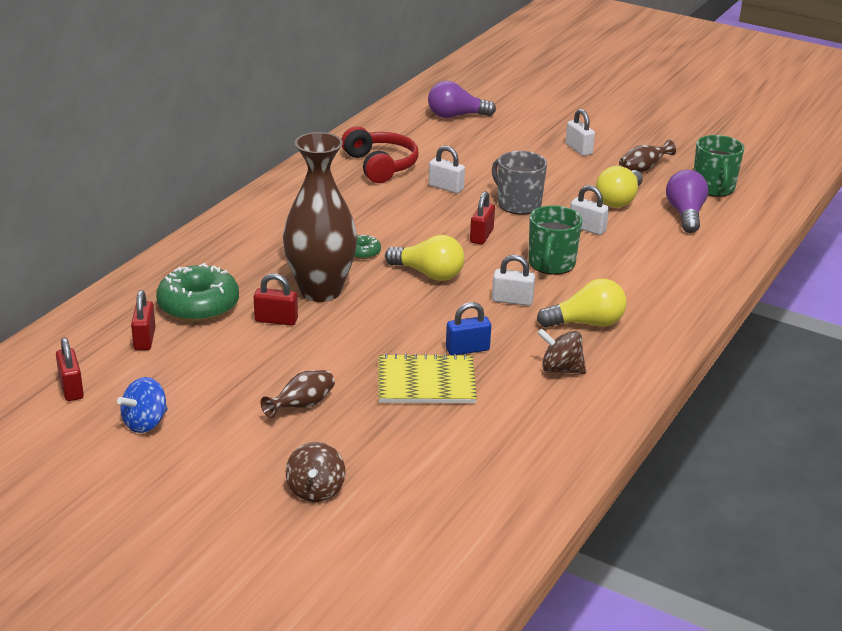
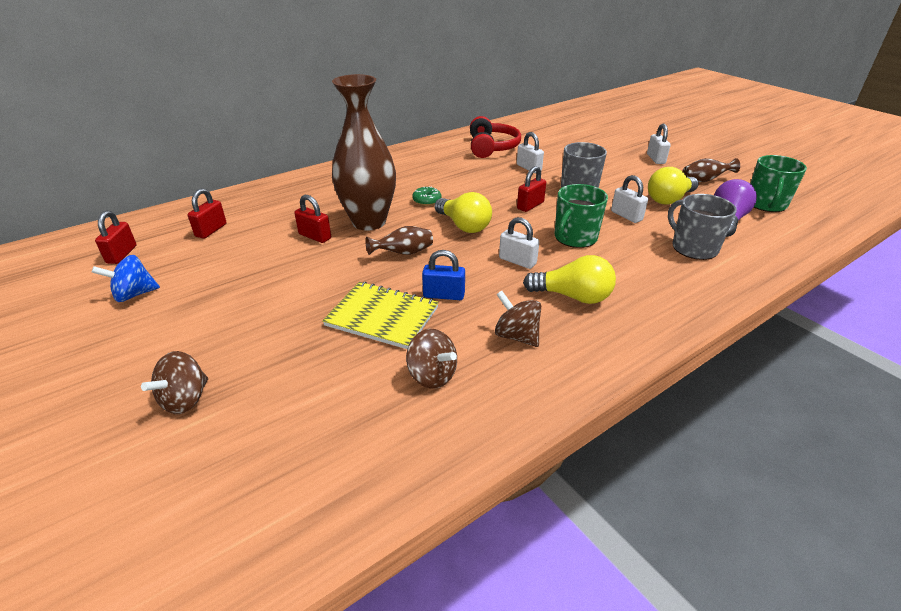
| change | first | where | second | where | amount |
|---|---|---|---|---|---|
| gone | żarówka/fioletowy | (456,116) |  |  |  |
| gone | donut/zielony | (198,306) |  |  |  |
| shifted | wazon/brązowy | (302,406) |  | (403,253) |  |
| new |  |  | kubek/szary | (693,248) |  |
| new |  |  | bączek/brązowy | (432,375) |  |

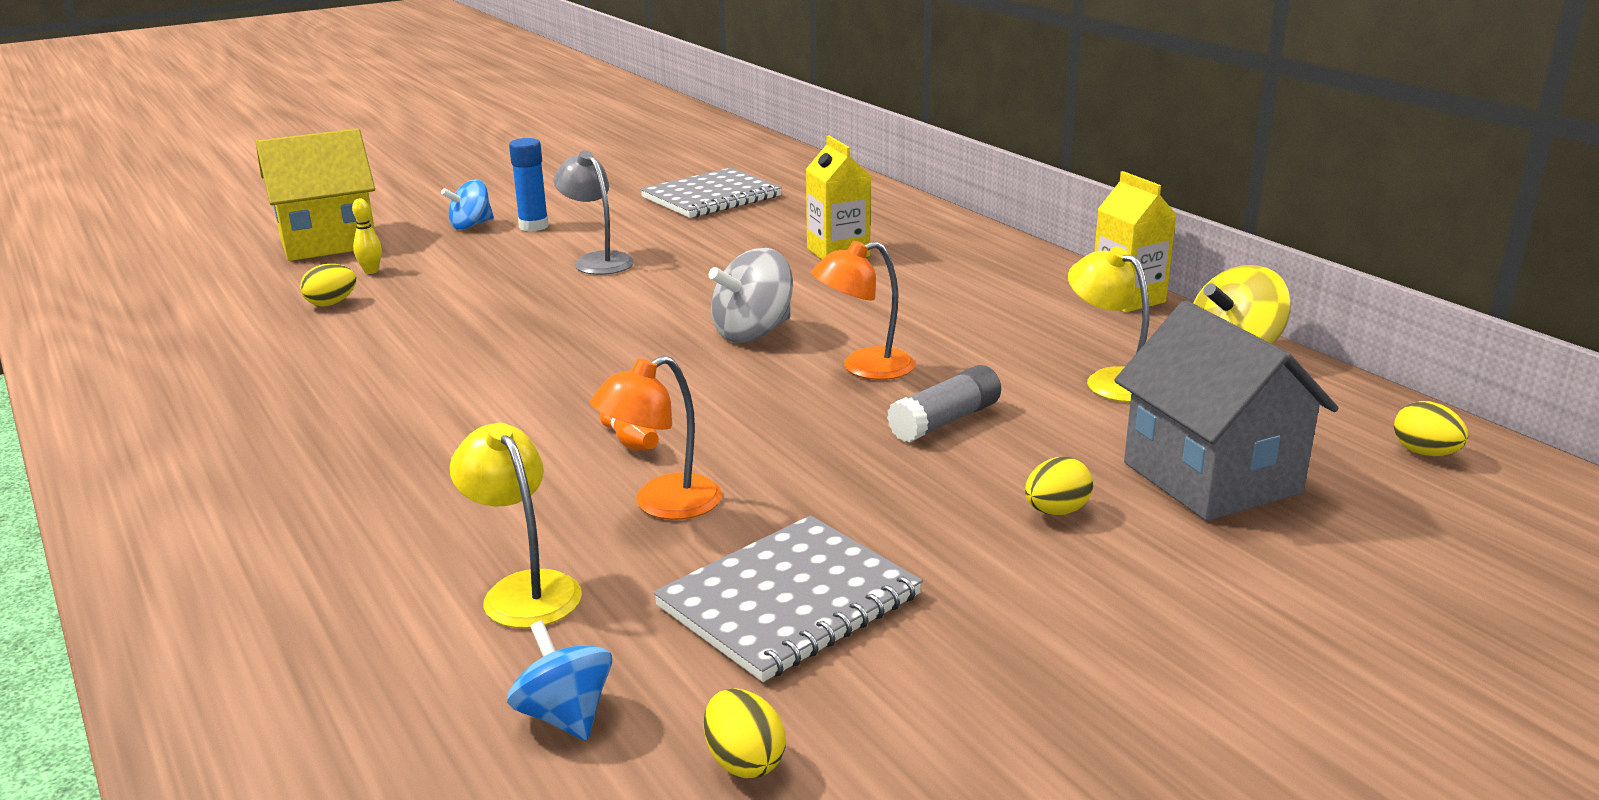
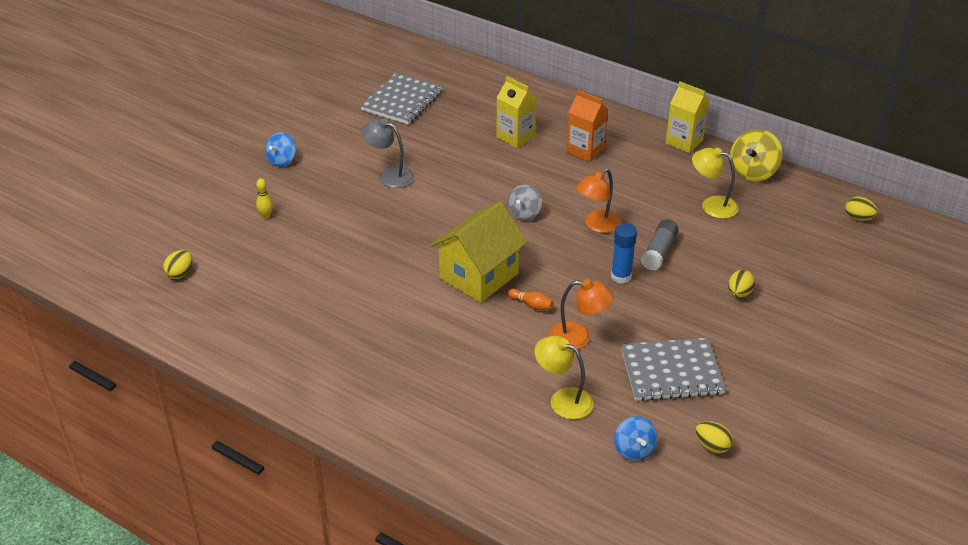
| change | first | where | second | where | amount |
|---|---|---|---|---|---|
| shifted | domek/żółty | (328,242) |  | (479,276) |  |
| shifted | klej w sztyfcie/niebieski | (533,226) |  | (621,276) |  |
| scaled | bączek/szary | (753,333) |  | (524,214) | x0.66 |
| shifted | jajko/żółty | (331,303) |  | (180,273) |  |
| gone | domek/szary | (1211,478) |  |  |  |
| rotated | lampka/pomarańczowy | (662,505) |  | (578,337) | 105 degrees counterclockwise |
| rotated | zeszyt/szary | (789,601) |  | (671,372) | 60 degrees clockwise |
| rotated | bączek/niebieski | (565,715) |  | (634,450) | 135 degrees counterclockwise |
| new |  |  | karton mleka/pomarańczowy | (585,150) |  |

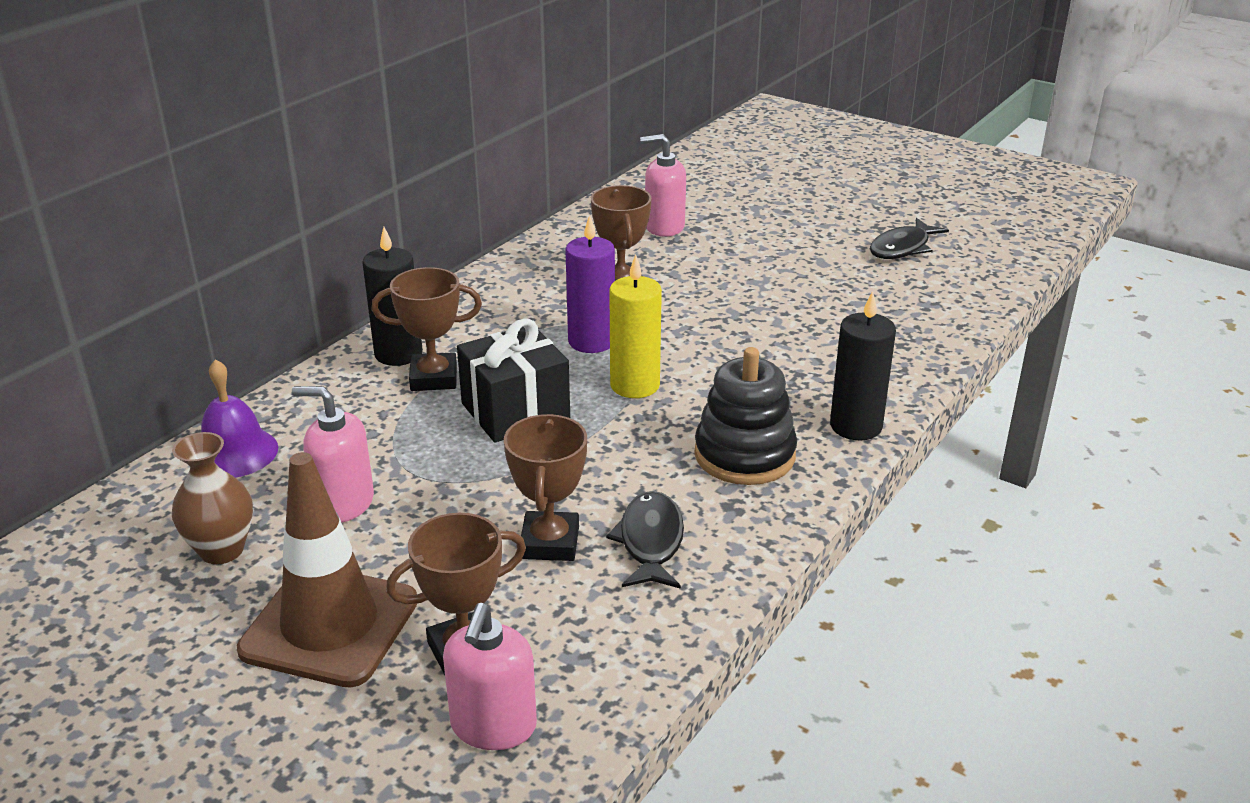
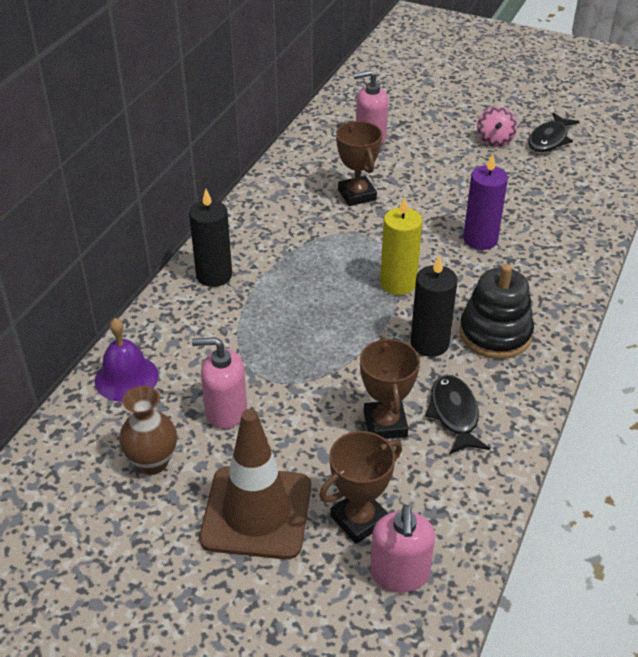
| change | first | where | second | where | amount |
|---|---|---|---|---|---|
| shifted | świeca/fioletowy | (591,341) |  | (480,239) |  |
| gone | puchar/brązowy | (434,378) |  |  |  |
| shifted | świeca/czarny | (855,426) |  | (429,343) |  |
| gone | prezent/czarny | (515,411) |  |  |  |
| new |  |  | bączek/różowy | (494,141) |  |

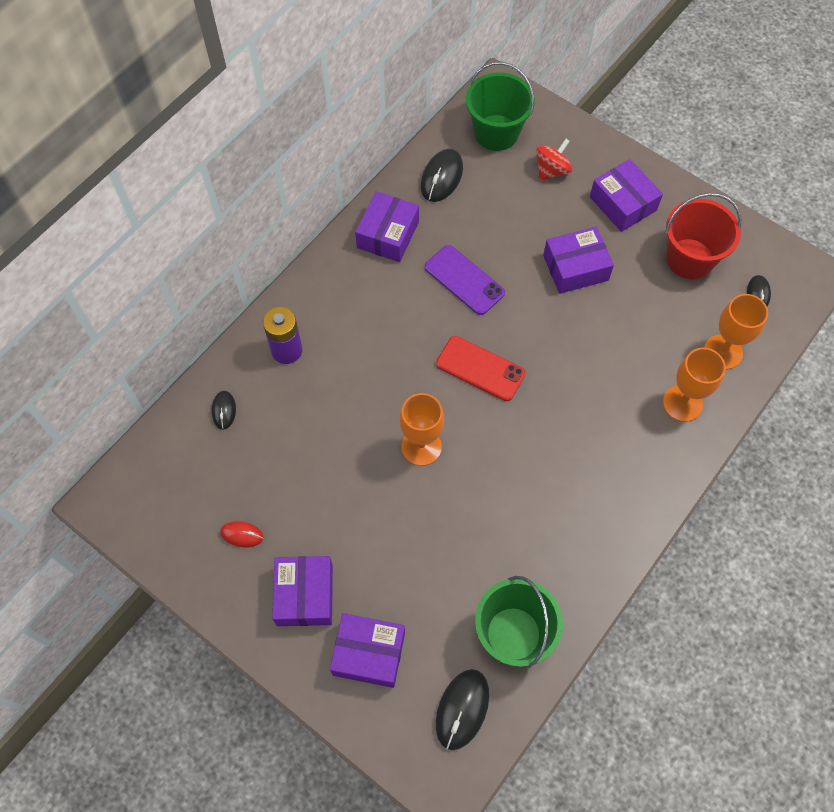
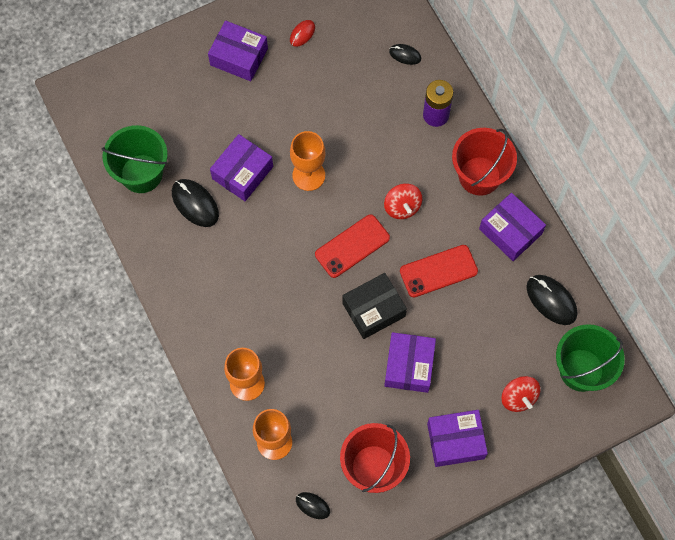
| change | first | where | second | where | amount |
|---|---|---|---|---|---|
| repainted | telefon/fioletowy | (464,280) | telefon/czerwony | (438,271) |  |
| shifted | pudełko/fioletowy | (369,653) |  | (242,173) |  |
| shifted | myszka/czarny | (462,709) |  | (195,204) |  |
| new |  |  | wiadro/czerwony | (479,176) |  |
| new |  |  | bączek/czerwony | (402,207) |  |
| new |  |  | pudełko/czarny | (373,310) |  |

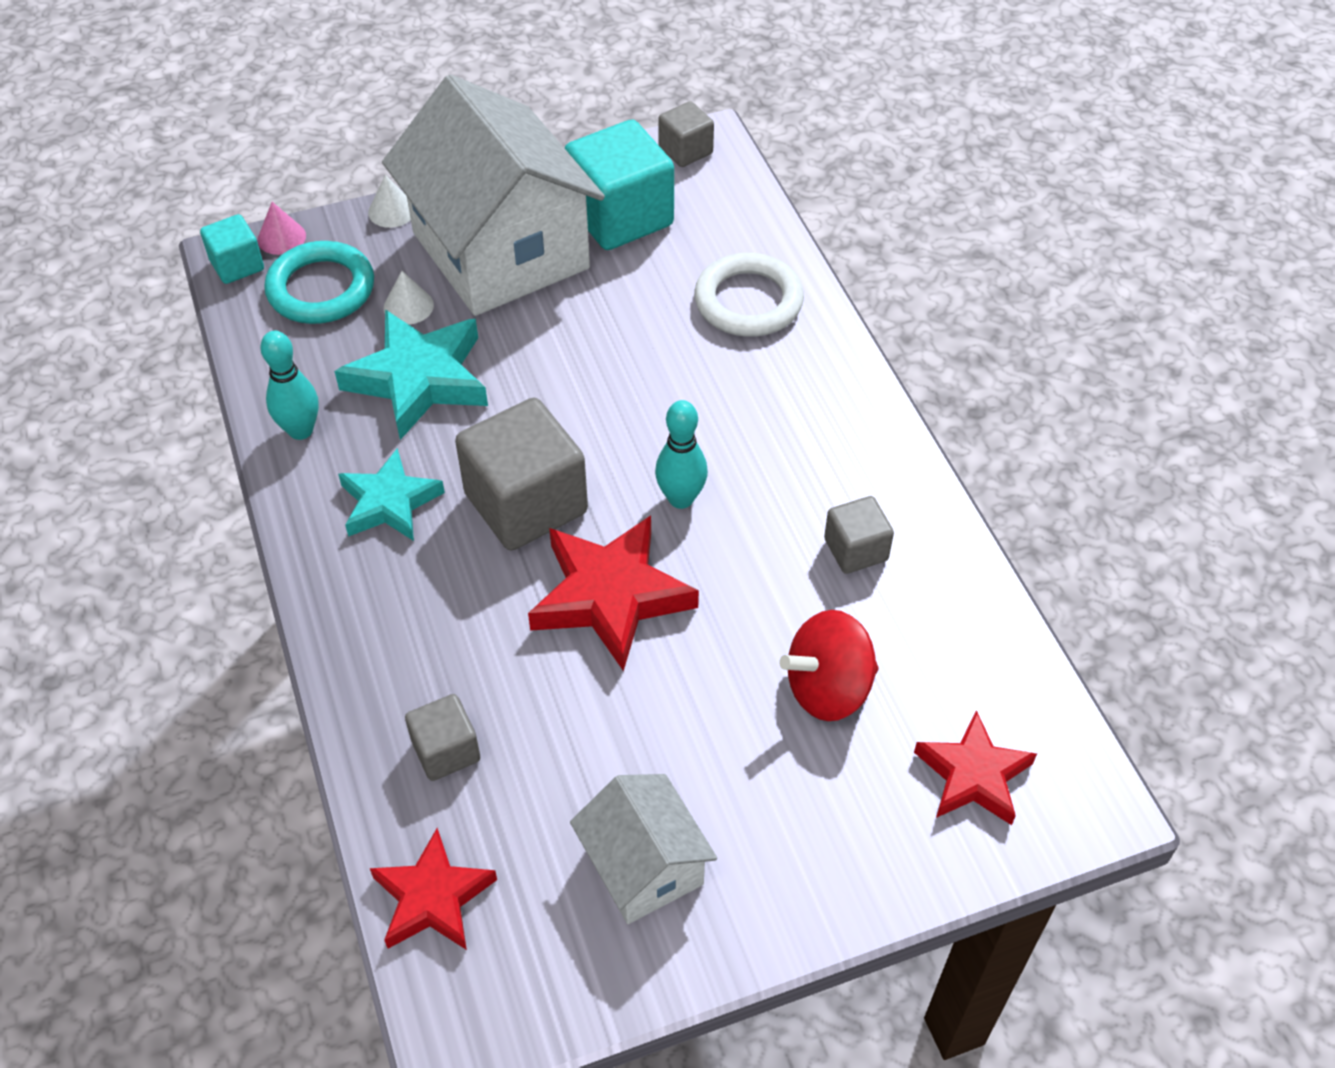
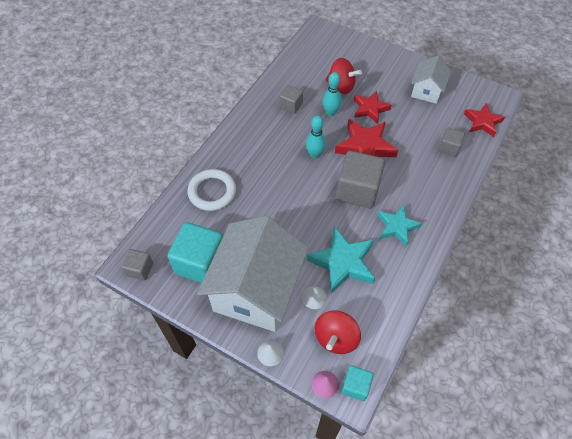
| change | first | where | second | where | amount |
|---|---|---|---|---|---|
| swapped | pierścień/turkusowy | (321,289) | bączek/czerwony | (336,338) |  |
| shifted | kręgiel/turkusowy | (300,430) |  | (330,112) |  |
| shifted | gwiazda/czerwony | (973,775) |  | (370,109) |  |

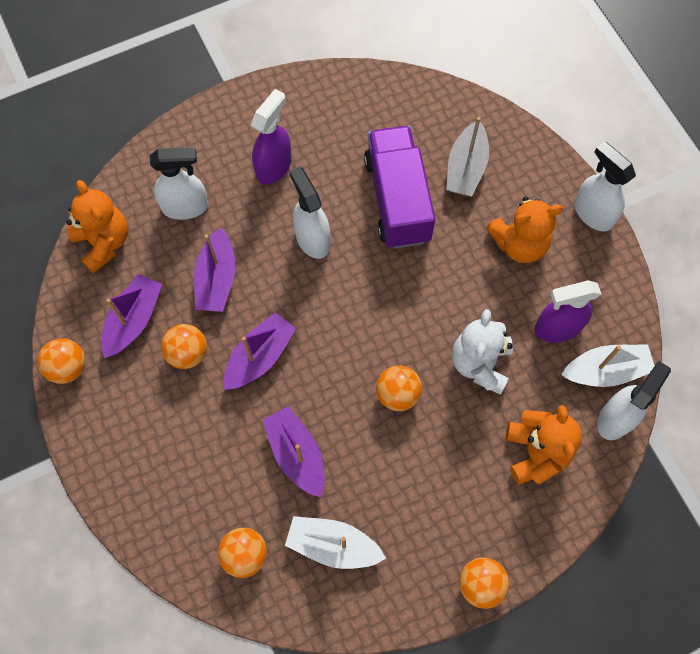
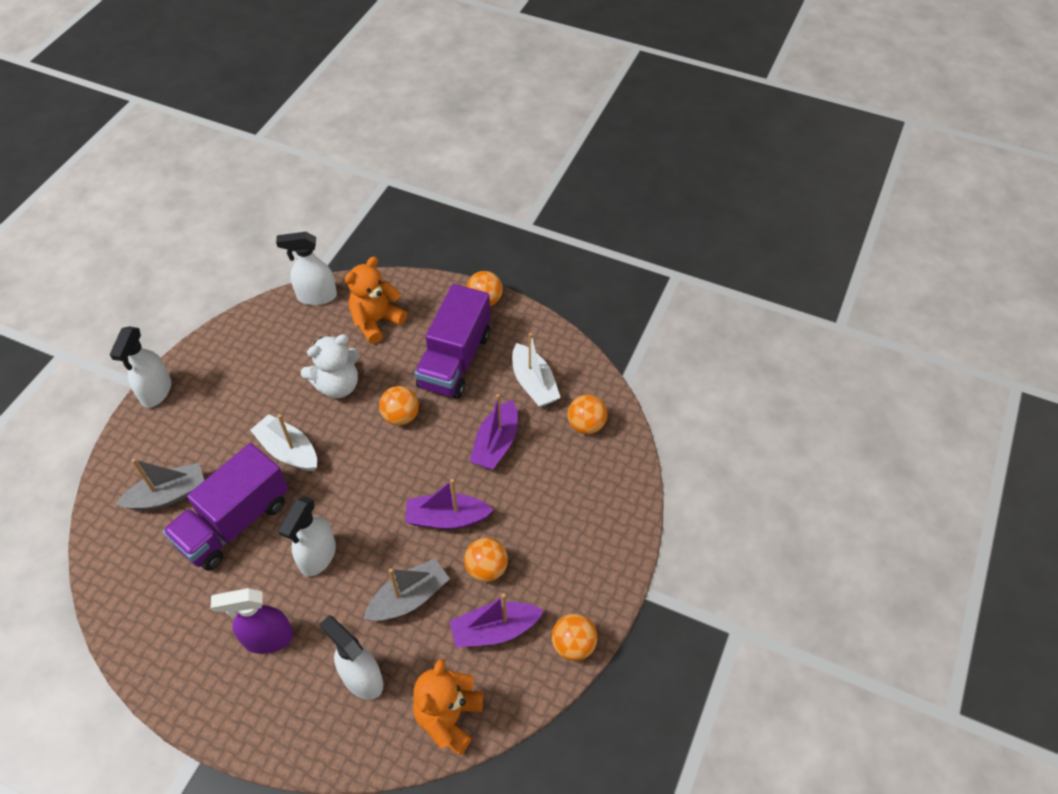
| change | first | where | second | where | amount |
|---|---|---|---|---|---|
| gone | miś/pomarańczowy | (519,244) |  |  |  |
| repainted | łódka/fioletowy | (216,279) | łódka/szary | (409,598) |  |
| gone | spryskiwacz/fioletowy | (557,328) |  |  |  |
| shifted | łódka/biały | (605,371) |  | (288,451) |  |
| new |  |  | ciężarówka/fioletowy | (455,360) |  |

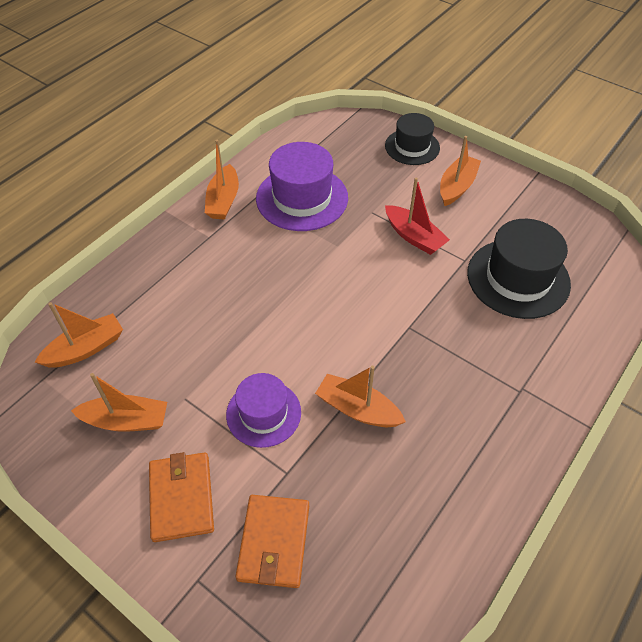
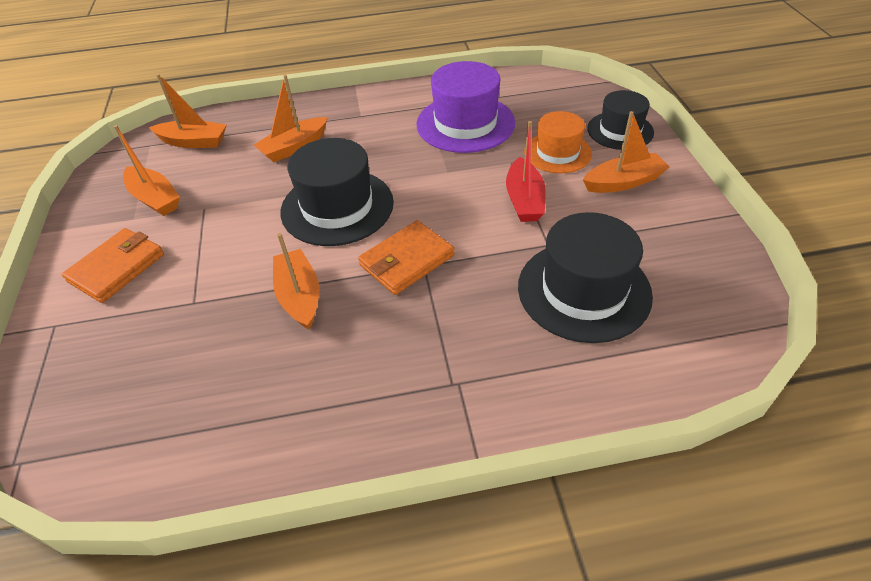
| change | first | where | second | where | amount |
|---|---|---|---|---|---|
| shifted | łódka/pomarańczowy | (223,200) |  | (294,147) |  |
| gone | kapelusz/fioletowy | (263,413) |  |  |  |
| shifted | portfel/pomarańczowy | (274,542) |  | (406,260) |  |
| new |  |  | kapelusz/pomarańczowy | (557,152) |  |
| new |  |  | kapelusz/czarny | (337,207) |  |

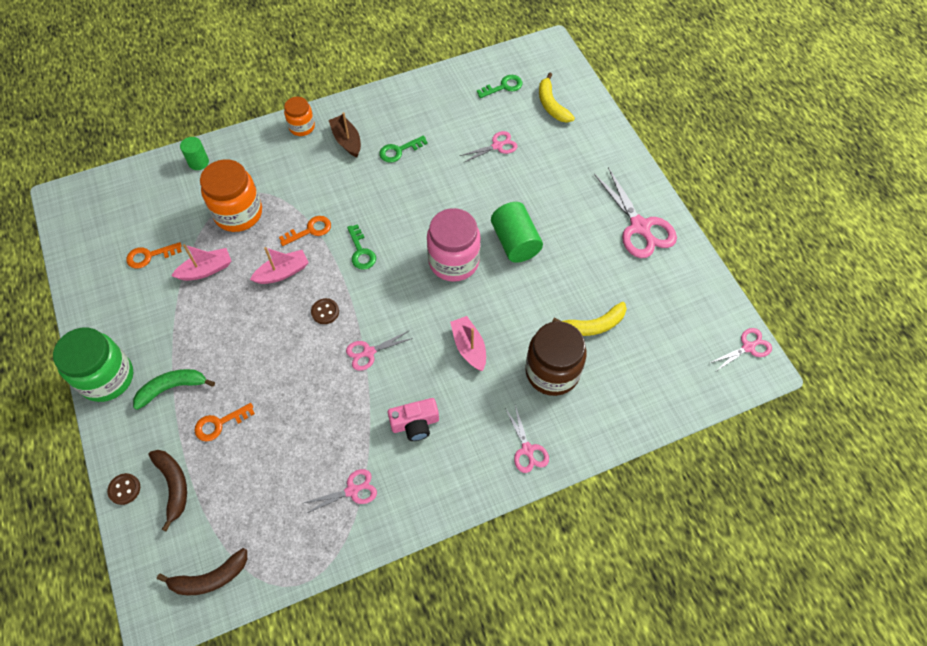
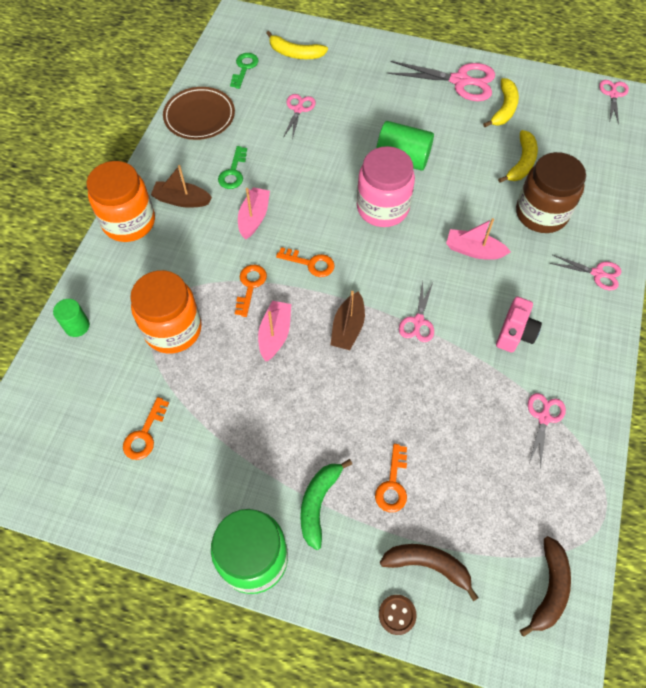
| change | first | where | second | where | amount |
|---|---|---|---|---|---|
| scaled | słoik/pomarańczowy | (302,127) |  | (129,222) | x1.76 |
| repainted | klucz/zielony | (361,251) | klucz/pomarańczowy | (310,263) |  |
| shifted | łódka/różowy | (206,270) |  | (254,218) |  |
| swapped | guzik/brązowy | (325,312) | łódka/brązowy | (348,328) |  |
| new |  |  | banan/żółty | (504,108) |  |
| new |  |  | talerz/brązowy | (199,116) |  |

